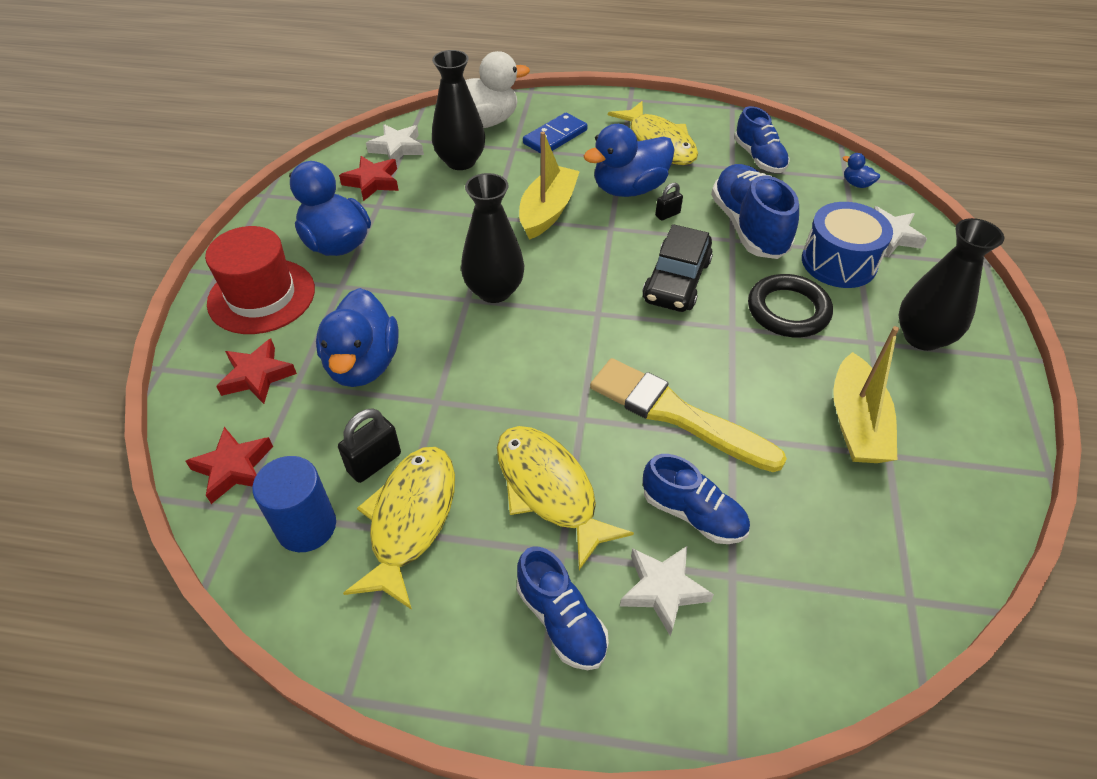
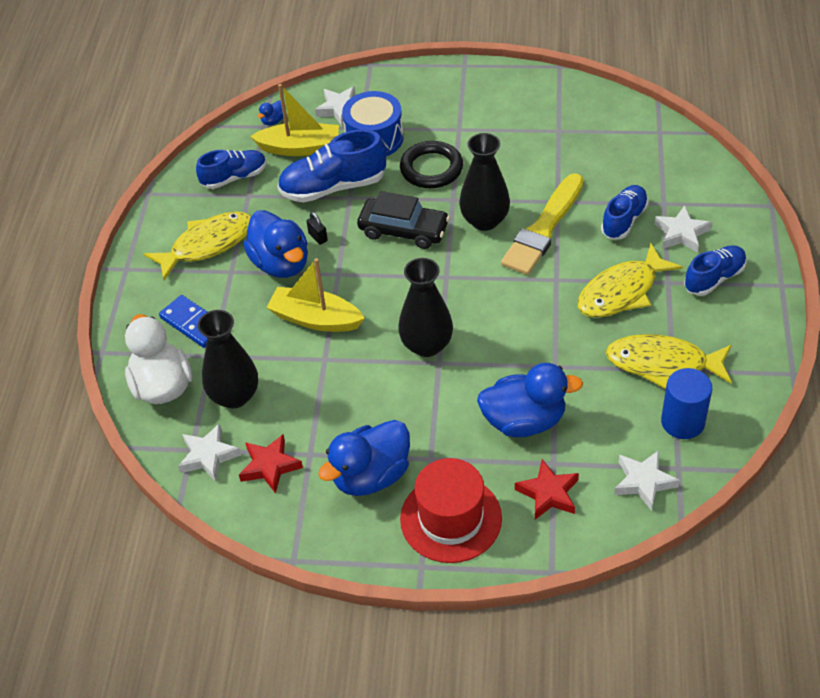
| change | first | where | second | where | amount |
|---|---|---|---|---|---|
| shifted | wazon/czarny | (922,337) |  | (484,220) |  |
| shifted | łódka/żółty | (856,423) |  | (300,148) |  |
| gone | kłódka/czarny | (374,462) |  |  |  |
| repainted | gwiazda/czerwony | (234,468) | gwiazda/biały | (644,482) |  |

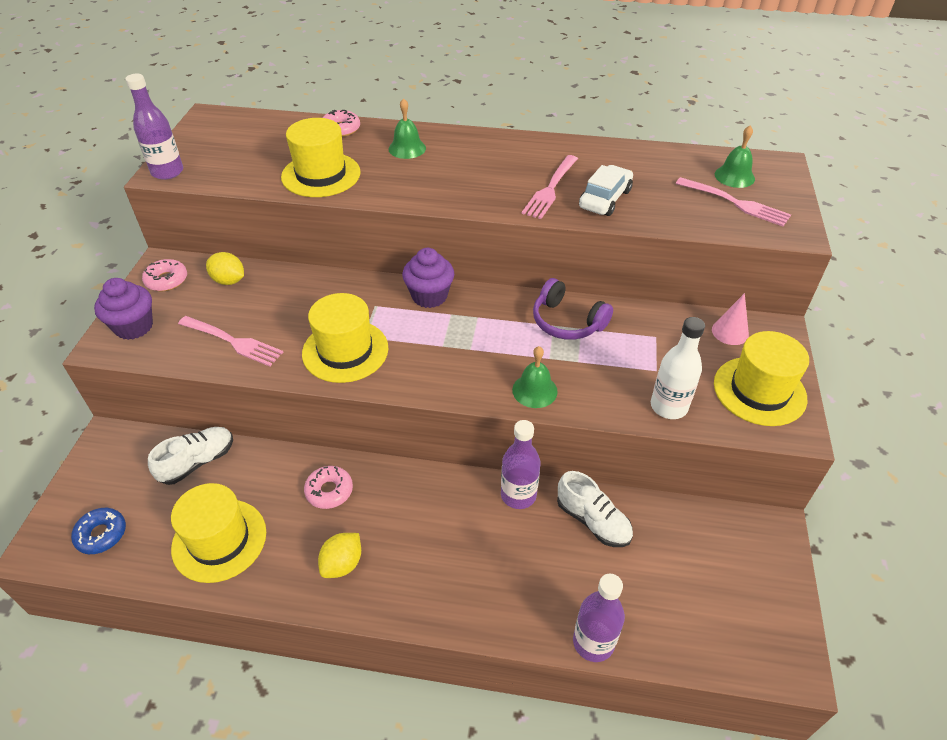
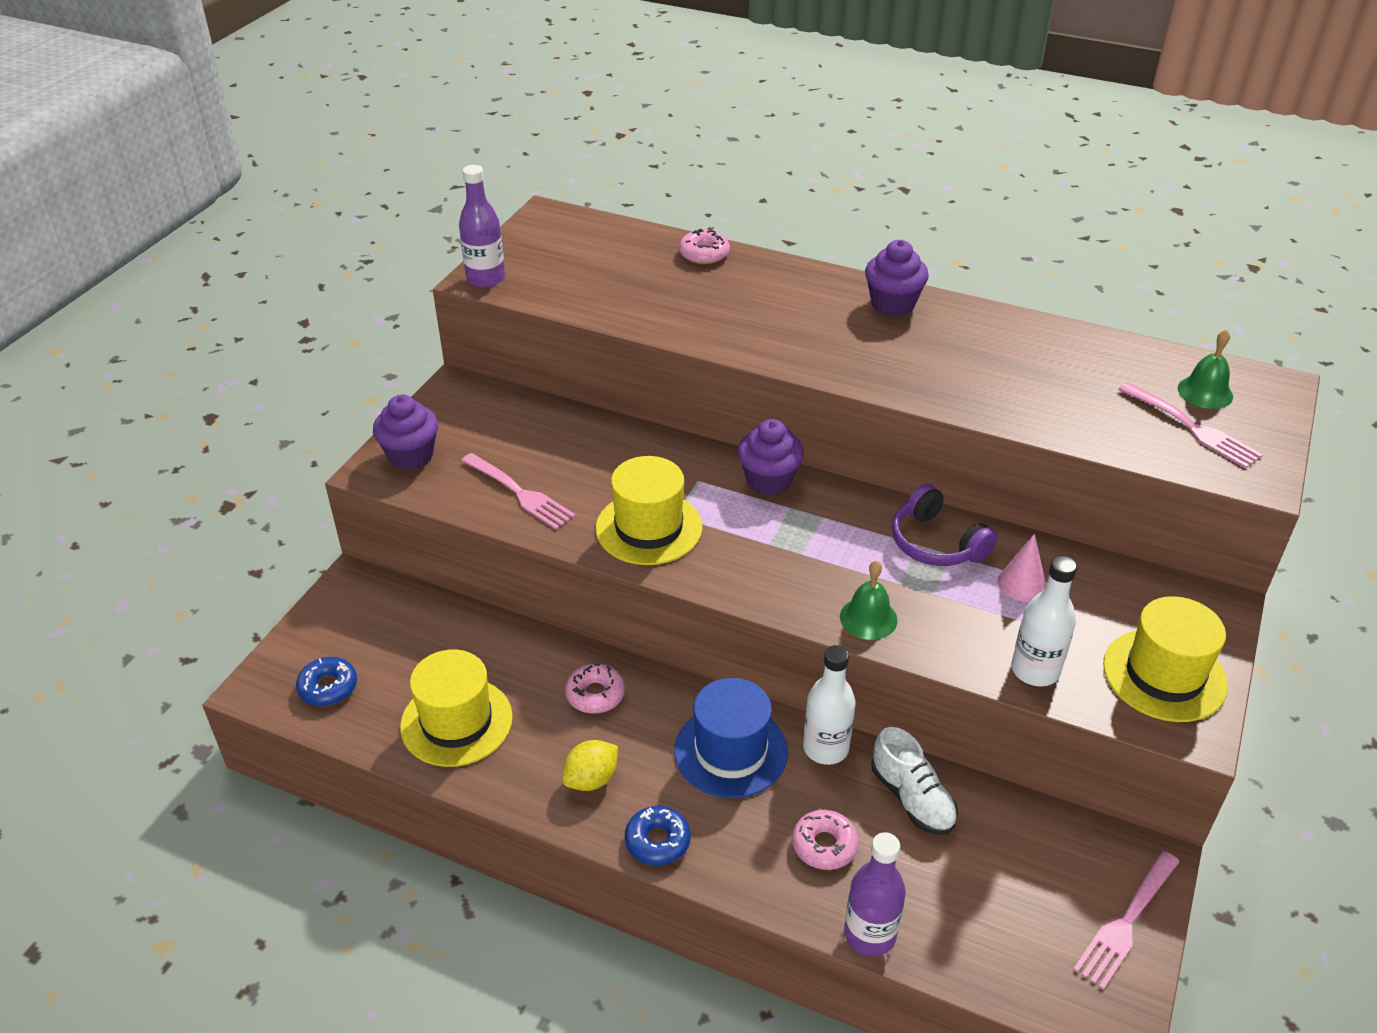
| change | first | where | second | where | amount |
|---|---|---|---|---|---|
| gone | dzwonek/zielony | (407,148) |  |  |  |
| gone | kapelusz/żółty | (321,175) |  |  |  |
| shifted | widelec/różowy | (550,188) |  | (1126,921) |  |
| gone | samochód/biały | (605,199) |  |  |  |
| gone | cytryna/żółty | (229,281) |  |  |  |
| shifted | donut/różowy | (166,280) |  | (824,845) |  |
| shifted | stożek/różowy | (730,332) |  | (1021,584) |  |
| repainted | butelka/fioletowy | (518,495) | butelka/biały | (825,748) |  |
| gone | but/biały | (197,462) |  |  |  |
| new |  |  | muffinka/fioletowy | (892,304) |  |
| new |  |  | kapelusz/niebieski | (731,751) |  |
| new |  |  | donut/niebieski | (657,841) |  |

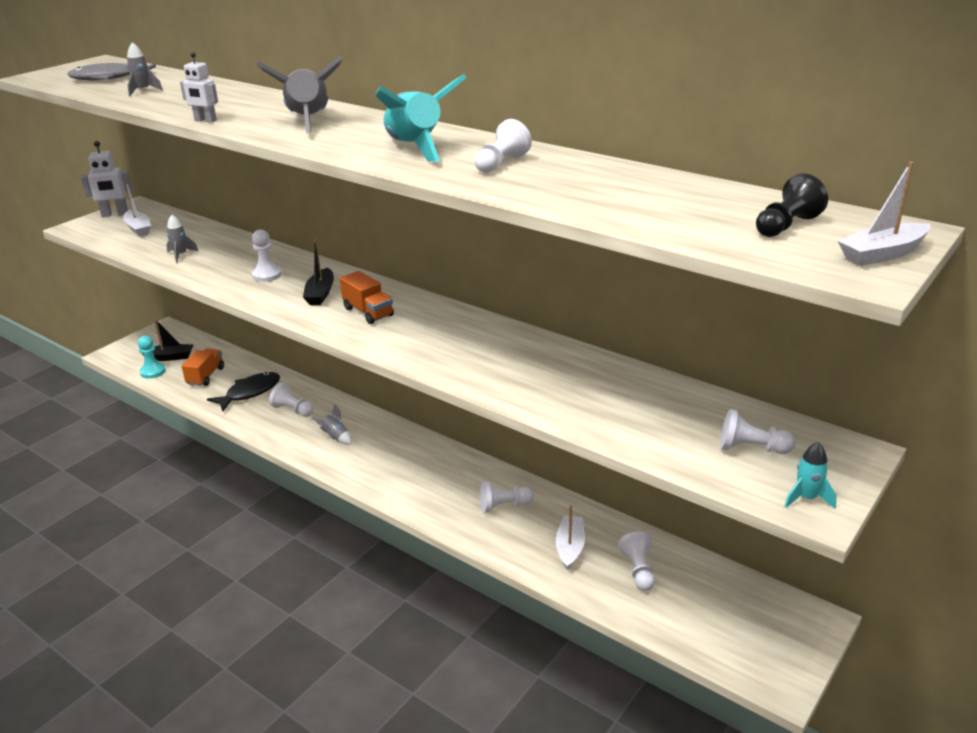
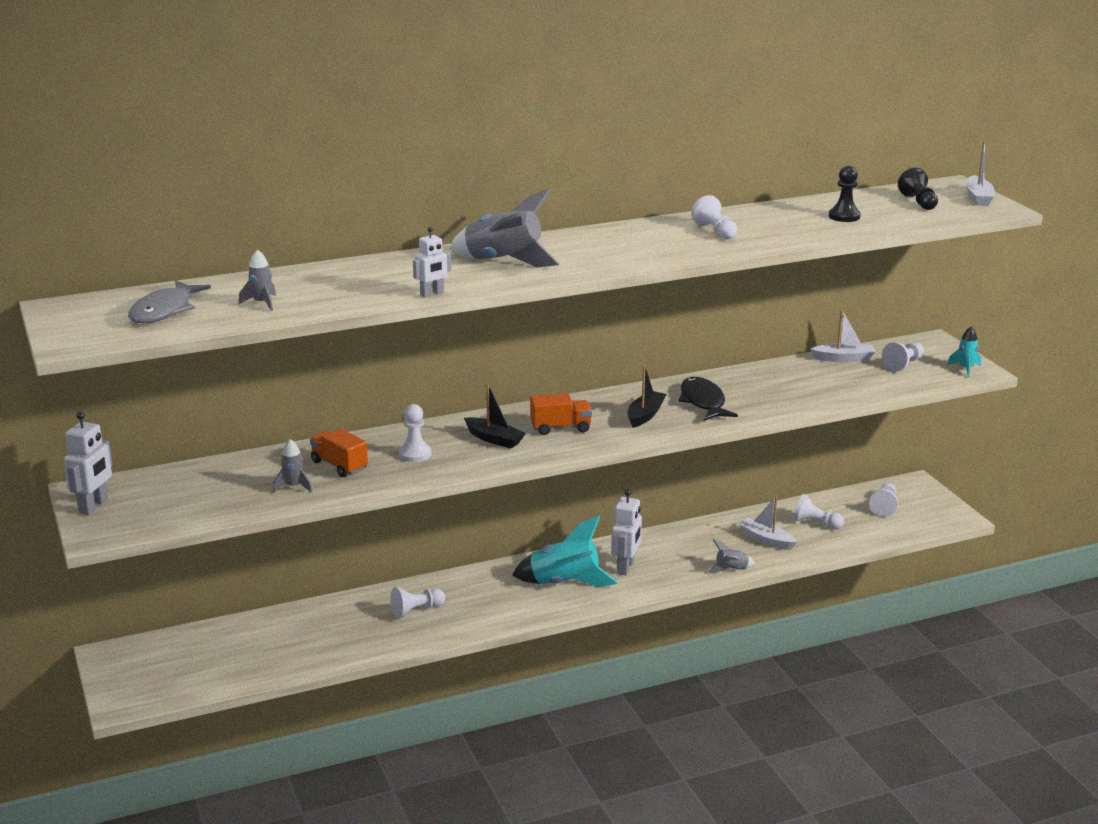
| change | first | where | second | where | amount |
|---|---|---|---|---|---|
| shifted | rakieta/turkusowy | (414,148) |  | (564,583) |  |
| shifted | łódka/biały | (138,229) |  | (844,359) |  |
| shifted | łódka/czarny | (170,357) |  | (645,415) |  |
| gone | pionek/turkusowy | (153,372) |  |  |  |
| shifted | ciężarówka/pomarańczowy | (206,376) |  | (339,466) |  |
| shifted | ryba/czarny | (250,392) |  | (703,402) |  |
| shifted | rakieta/szary | (335,437) |  | (731,569) |  |
| shifted | pionek/biały | (504,506) |  | (884,507) |  |
| new |  |  | pionek/czarny | (844,216) |  |
| new |  |  | robot/biały | (625,567) |  |

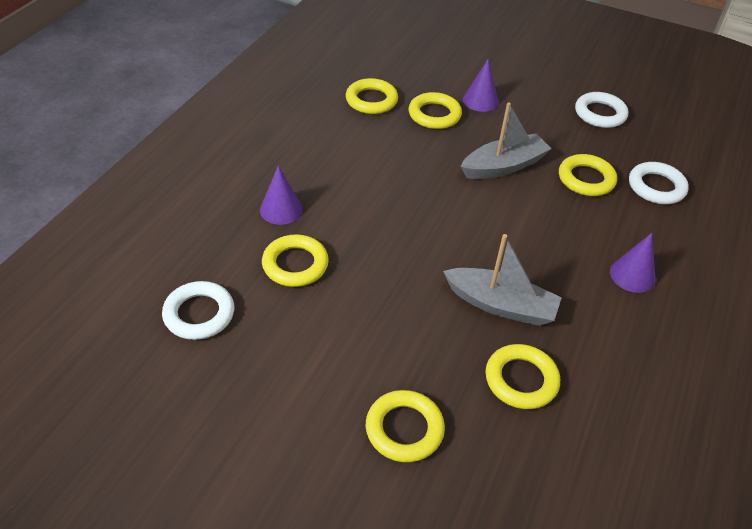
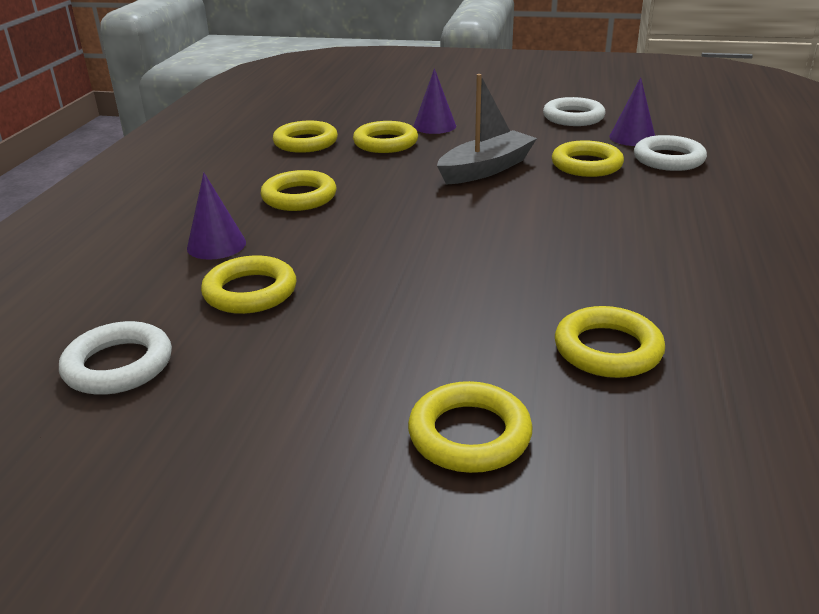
| change | first | where | second | where | amount |
|---|---|---|---|---|---|
| shifted | stożek/fioletowy | (632,275) |  | (632,137) |  |
| gone | łódka/szary | (501,305) |  |  |  |
| new |  |  | pierścień/żółty | (299,197) |  |

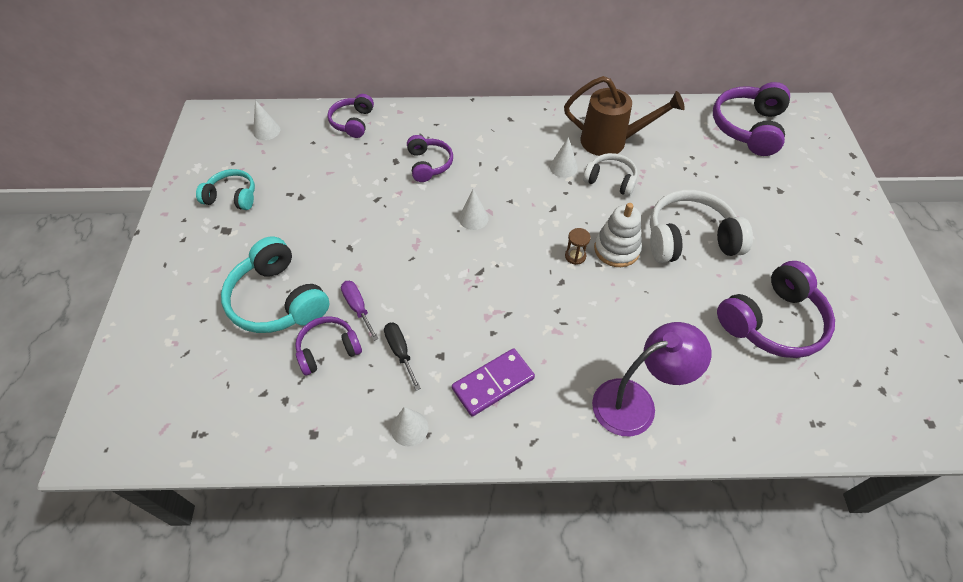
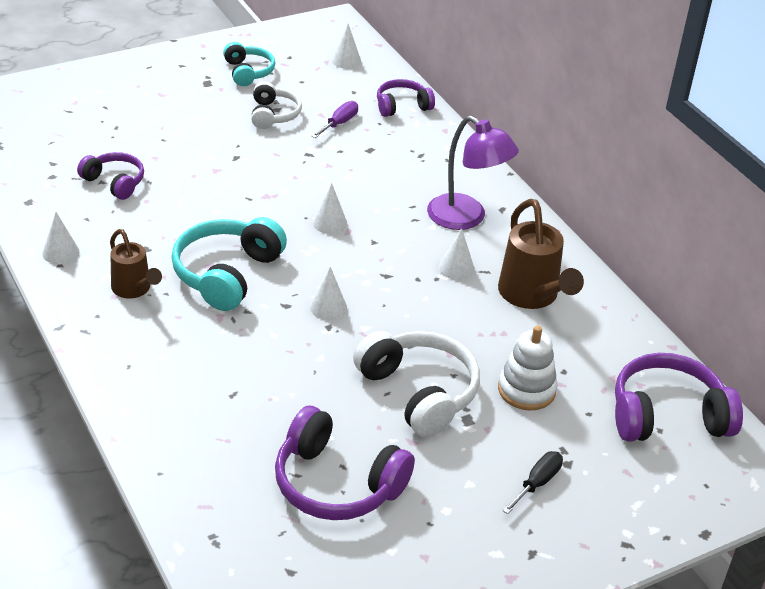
| change | first | where | second | where | amount |
|---|---|---|---|---|---|
| gone | słuchawki/fioletowy | (429,164) |  |  |  |
| shifted | słuchawki/biały | (610,180) |  | (273,114) |  |
| shifted | zabawka nakładanka/biały | (616,249) |  | (526,390) |  |
| swapped | klepsydra/brązowy | (575,256) | stożek/biały | (328,307) |  |
| shifted | słuchawki/turkusowy | (278,300) |  | (227,274) |  |
| shifted | śrubokręt/fioletowy | (358,308) |  | (339,123) |  |
| shifted | śrubokręt/czarny | (400,352) |  | (537,483) |  |
| shifted | lampka/fioletowy | (635,402) |  | (466,218) |  |
| swapped | kostka domina/fioletowy | (493,383) | konewka/brązowy | (134,289) |  |

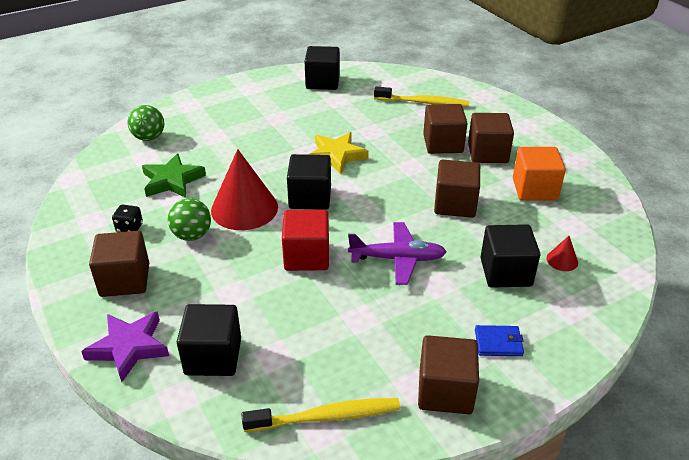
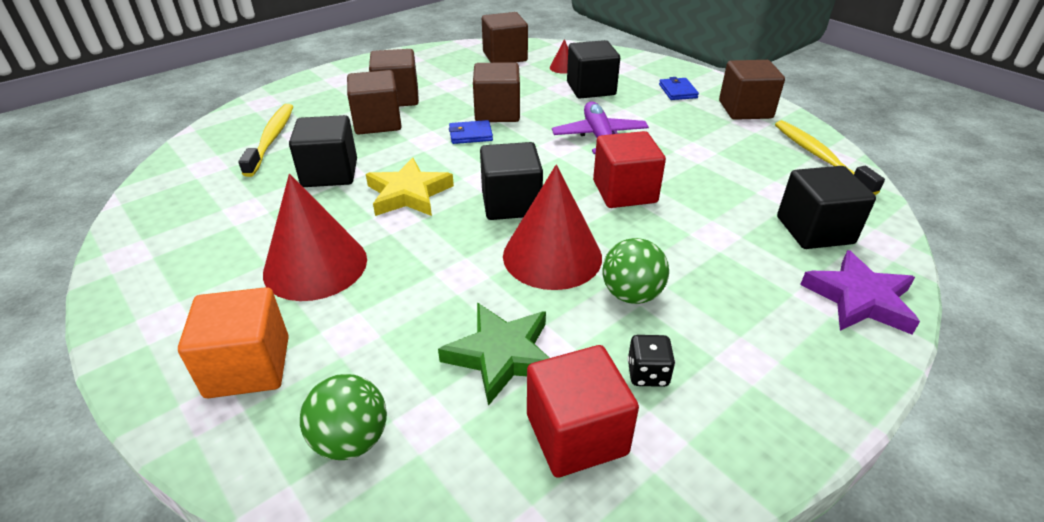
| change | first | where | second | where | amount |
|---|---|---|---|---|---|
| shifted | sześcian/czarny | (322,82) |  | (330,173) |  |
| shifted | sześcian/pomarańczowy | (534,189) |  | (248,367) |  |
| shifted | sześcian/brązowy | (125,280) |  | (505,56) |  |
| new |  |  | portfel/niebieski | (470,135) |  |
| new |  |  | stożek/czerwony | (315,265) |  |
| new |  |  | sześcian/czerwony | (576,434) |  |

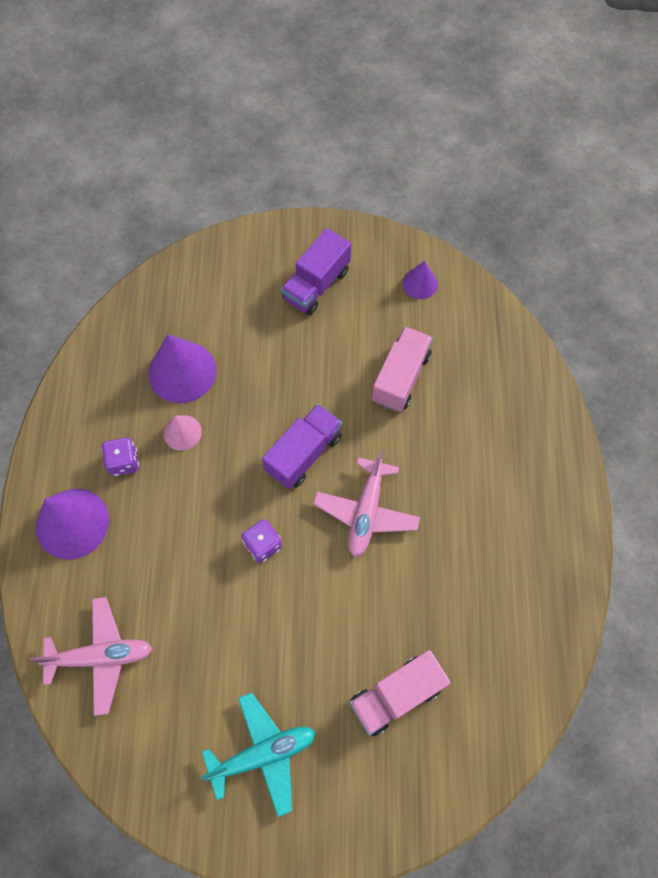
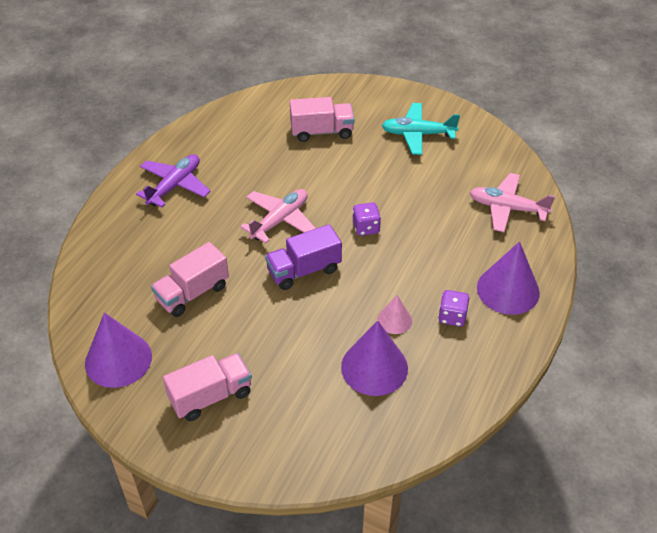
| change | first | where | second | where | amount |
|---|---|---|---|---|---|
| repainted | ciężarówka/fioletowy | (316,284) | ciężarówka/różowy | (211,396) |  |
| scaled | stożek/fioletowy | (420,283) |  | (118,359) | x1.84 |
| new |  |  | samolot/fioletowy | (175,186) |  |

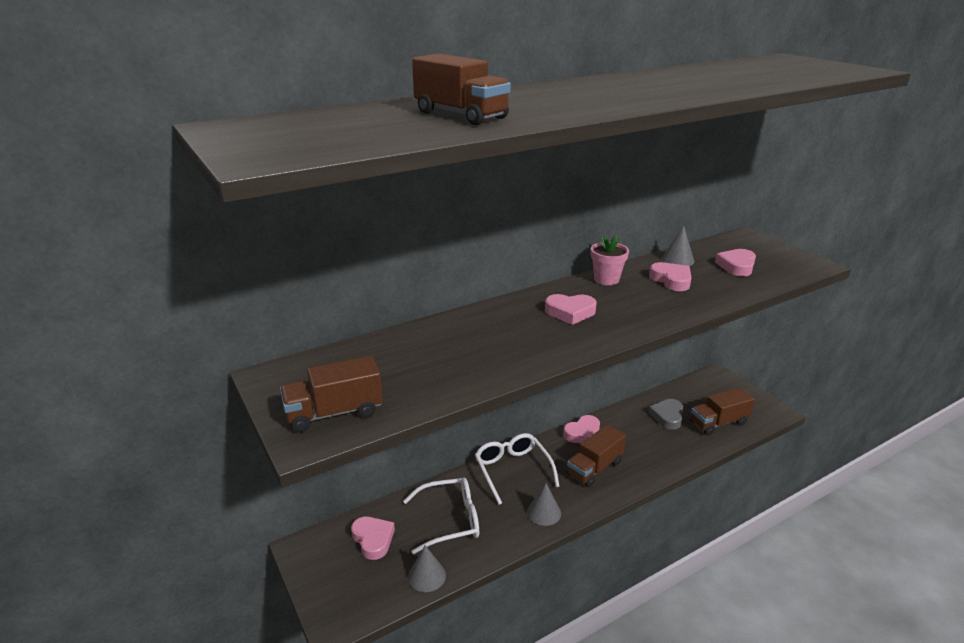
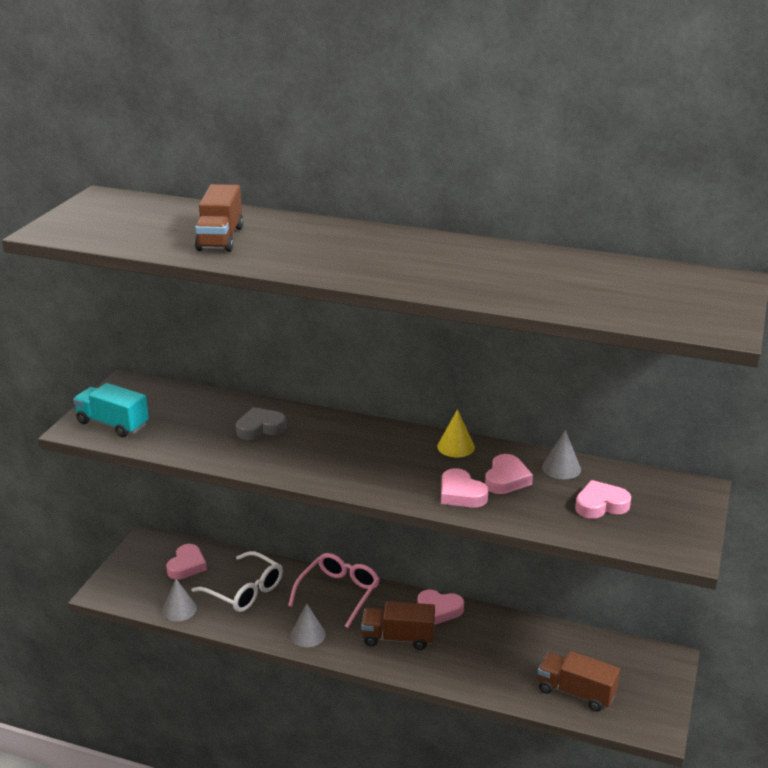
| change | first | where | second | where | amount |
|---|---|---|---|---|---|
| swapped | doniczka/różowy | (606,279) | stożek/żółty | (456,447) |  |
| shifted | serce/różowy | (570,312) |  | (461,494) |  |
| repainted | ciężarówka/brązowy | (334,413) | ciężarówka/turkusowy | (113,424) |  |
| shifted | serce/szary | (667,416) |  | (260,428) |  |
| repainted | okulary/biały | (512,470) | okulary/różowy | (338,593) |  |

